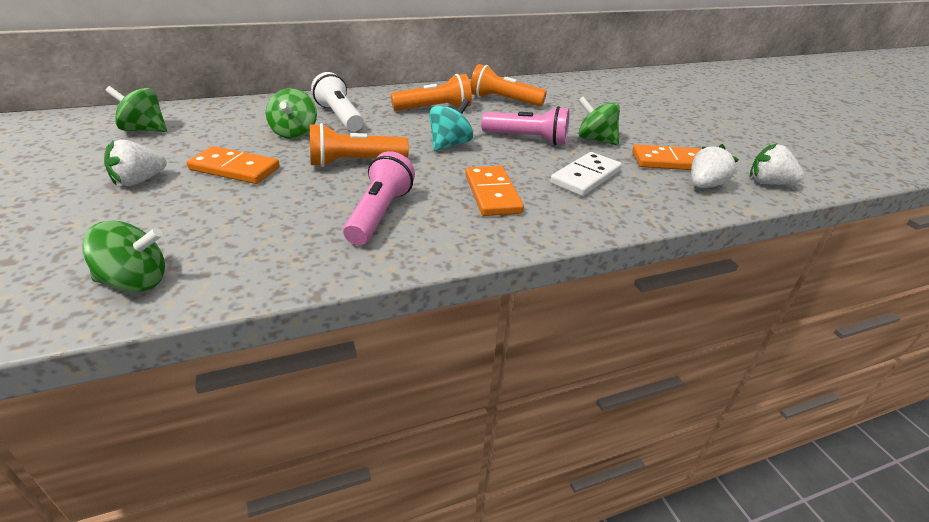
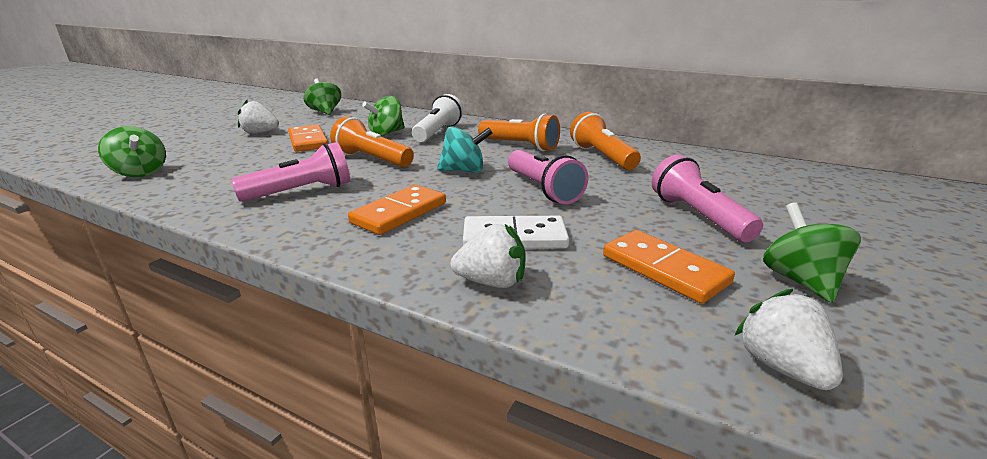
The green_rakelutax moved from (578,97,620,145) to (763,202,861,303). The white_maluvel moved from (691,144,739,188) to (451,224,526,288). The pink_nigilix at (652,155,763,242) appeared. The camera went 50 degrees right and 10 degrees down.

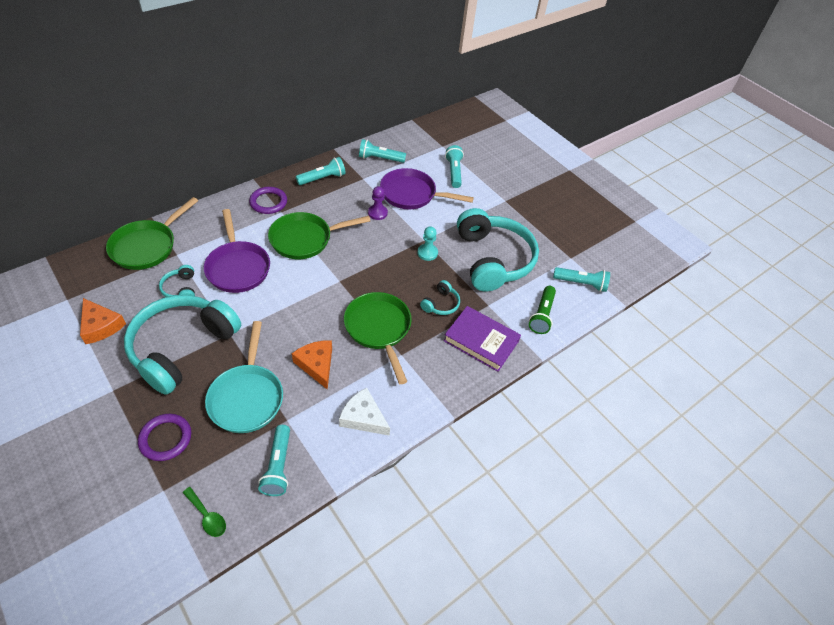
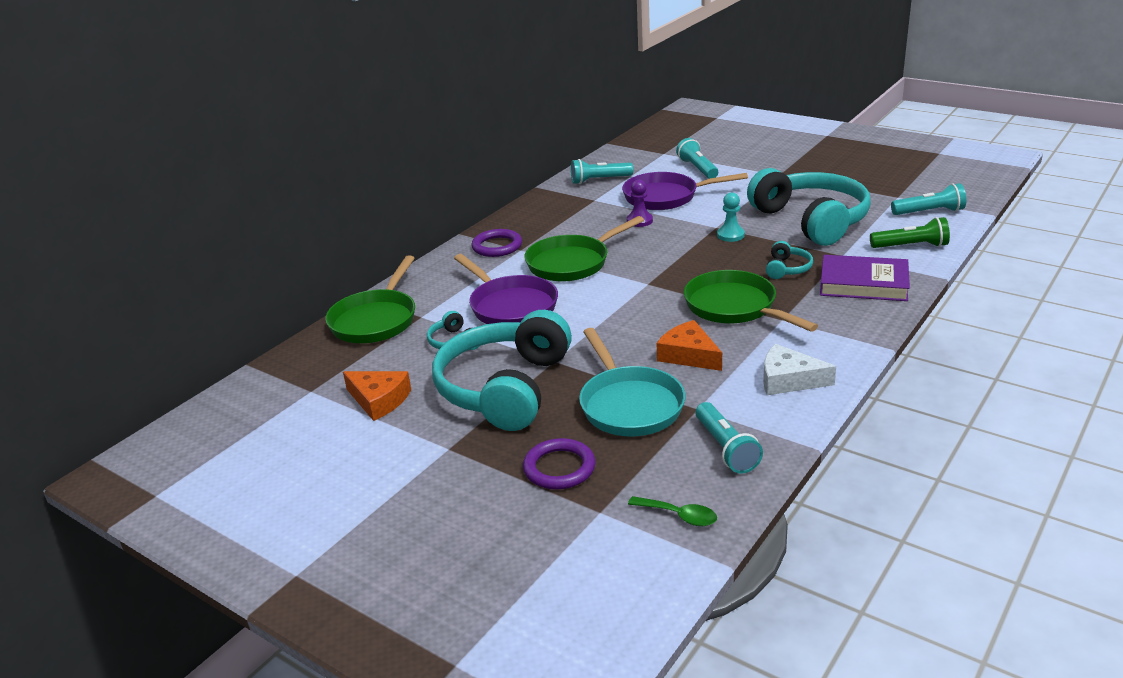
The turquoise_nigilix at (296,157,346,185) disappeared. The green_nigilix at (529,286,556,334) turned 90 degrees counterclockwise. The camera went 10 degrees left and 20 degrees down.

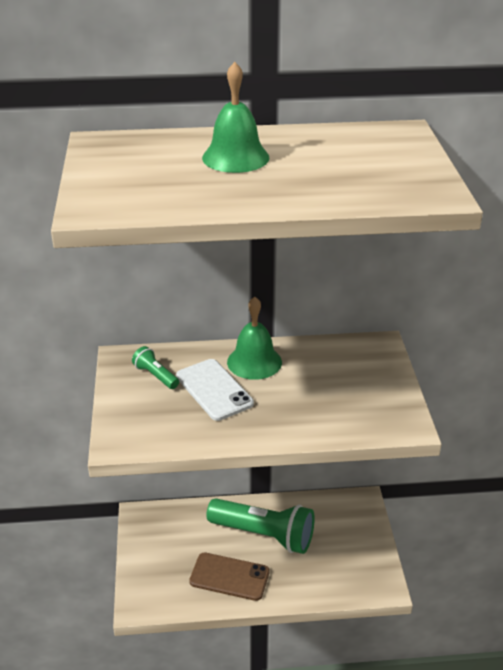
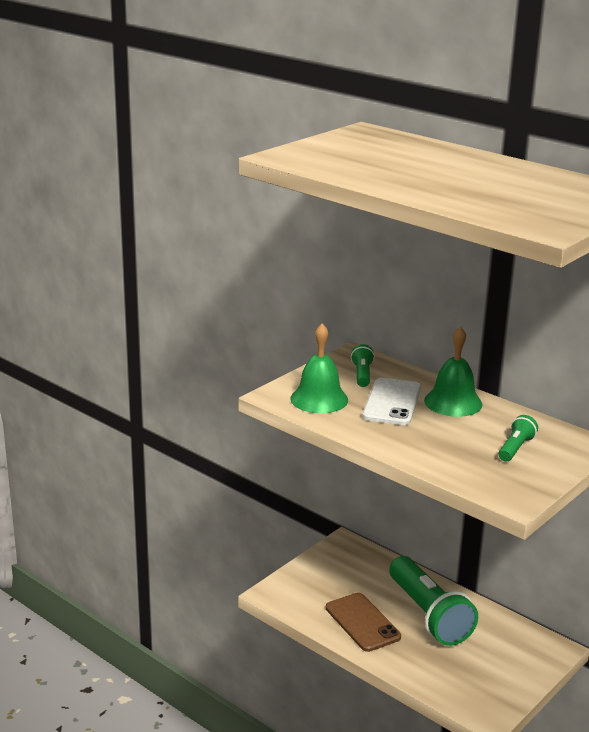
The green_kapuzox moved from (202,62,270,173) to (290,323,348,413). The green_nigilix at (499,415,538,462) appeared. The camera went 45 degrees right and 10 degrees down.

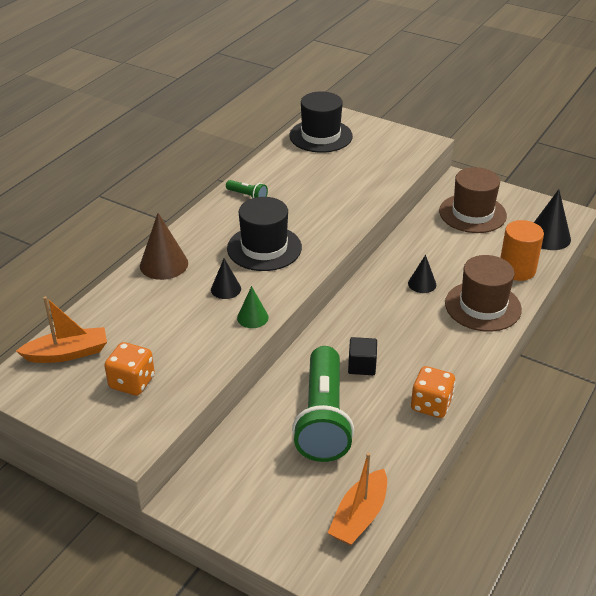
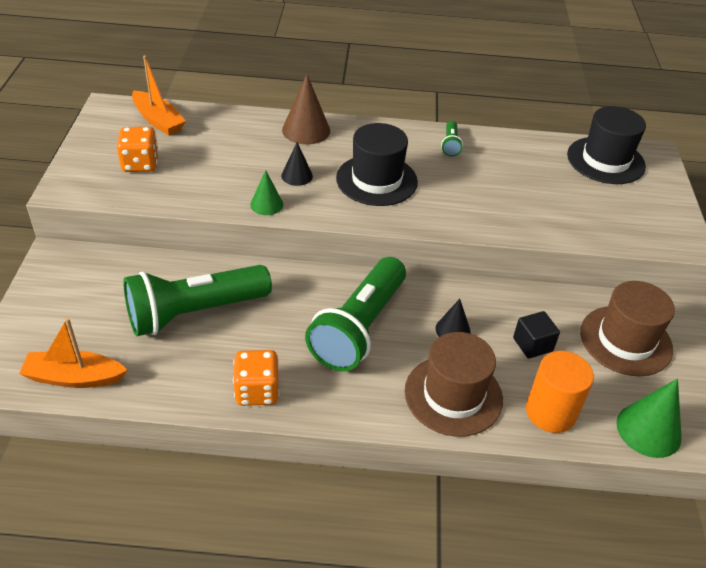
The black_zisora at (534,189,571,250) became the green_zisora at (616,379,682,458). The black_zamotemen moved from (348,337,377,375) to (513,311,560,359). The green_nigilix at (305,257,406,371) appeared. The camera went 60 degrees right and 5 degrees up.

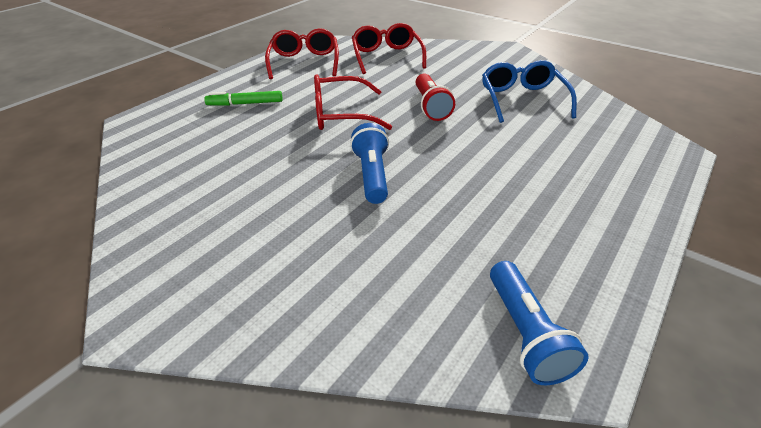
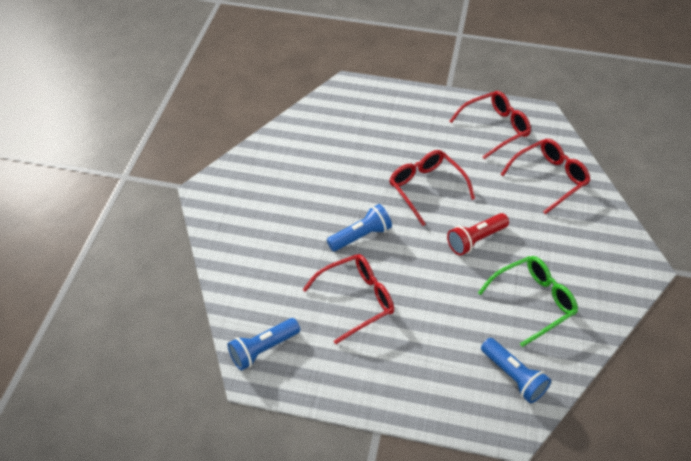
The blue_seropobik at (482,60,577,123) became the green_seropobik at (478,256,578,347). The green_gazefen at (204,91,282,106) disappeared. The red_seropobik at (303,254,394,344) appeared. The blue_nigilix at (481,338,551,403) appeared. The camera went 65 degrees right and 10 degrees up.

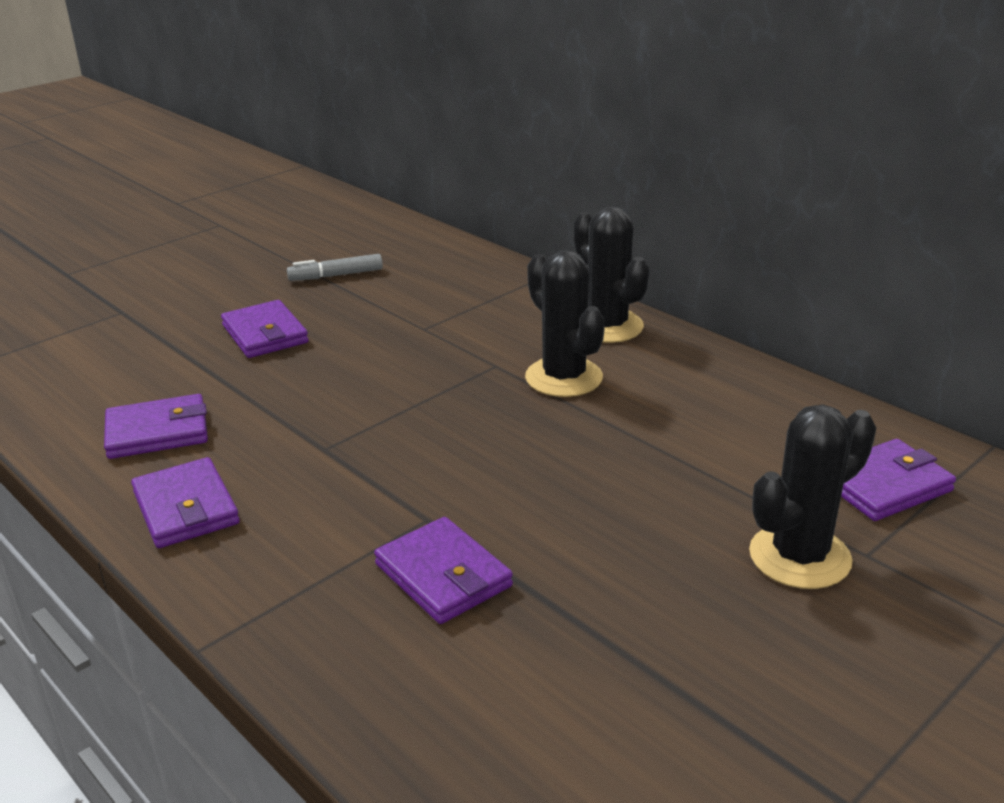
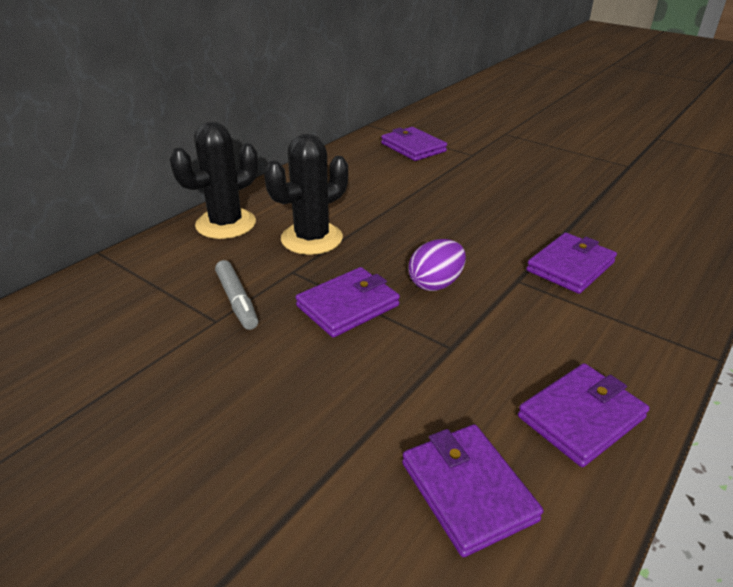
The grey_gazefen moved from (287,254,383,281) to (215,260,258,330). The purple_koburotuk moved from (221,300,309,358) to (296,267,400,338). The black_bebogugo at (749,405,876,589) disappeared. The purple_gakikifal at (409,239,466,291) appeared. The camera went 100 degrees left and 5 degrees up.

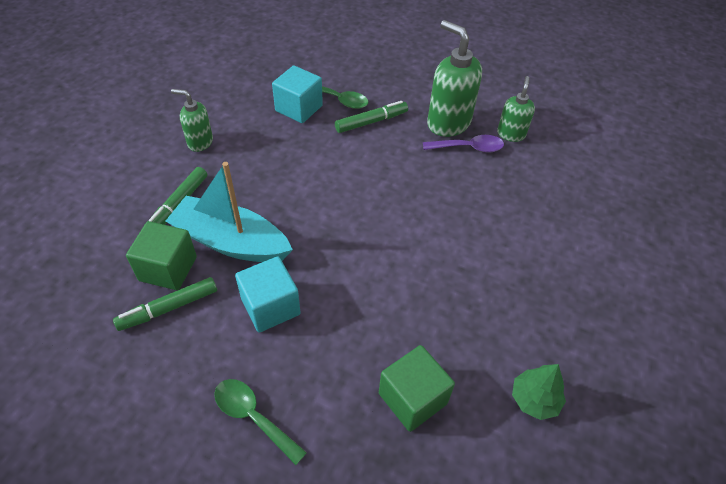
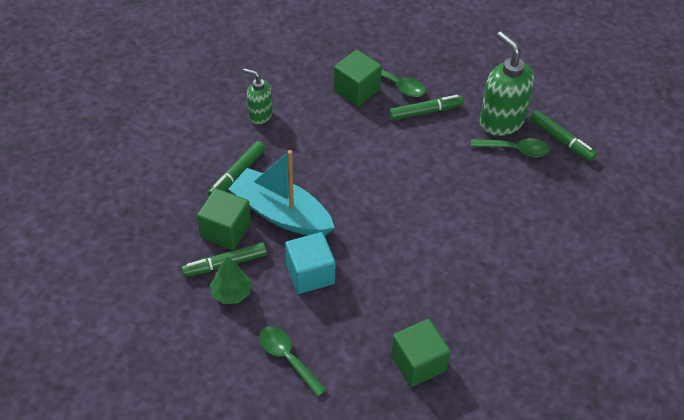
The turquoise_zamotemen at (272,65,323,123) became the green_zamotemen at (334,50,382,106). The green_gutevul at (497,76,535,142) was replaced by the green_gazefen at (530,110,597,162). The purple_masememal at (423,135,504,153) became the green_masememal at (471,138,550,157). The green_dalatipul moved from (512,364,566,420) to (210,257,252,304). The camera went 10 degrees right and 0 degrees up.

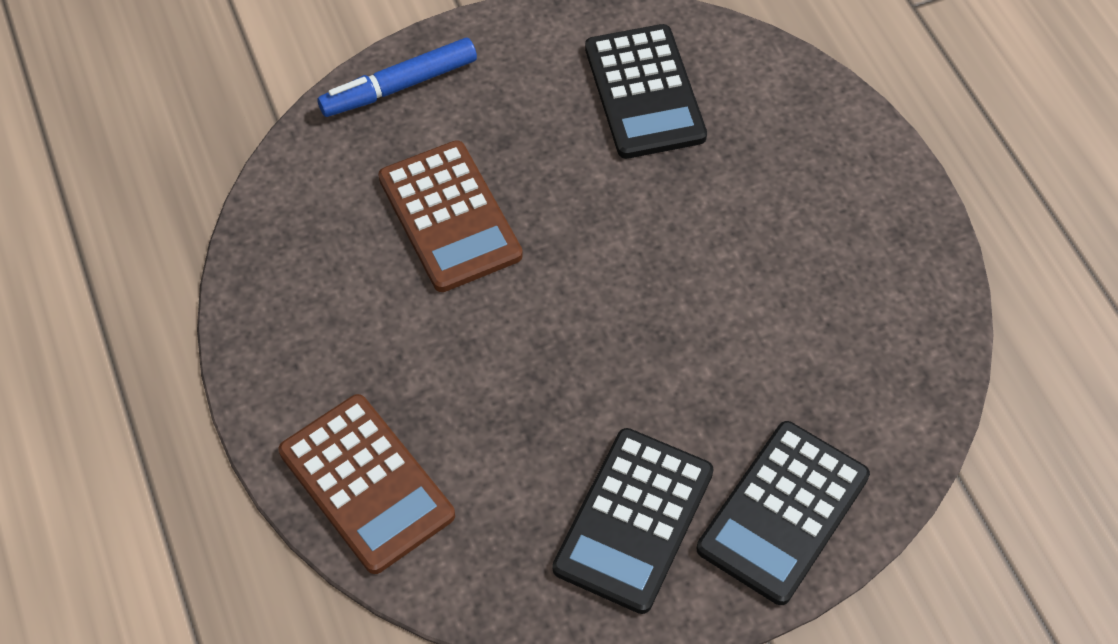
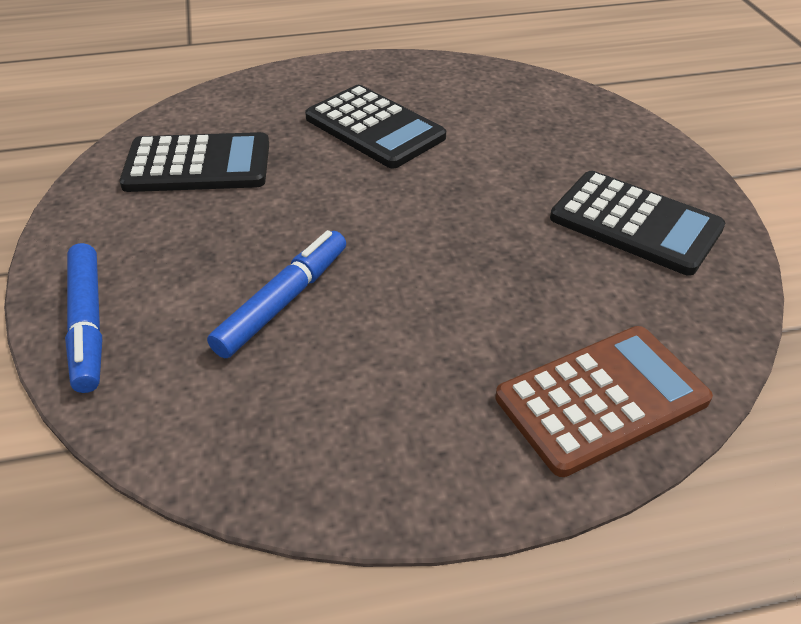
The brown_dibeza at (378,140,523,292) was replaced by the blue_gazefen at (207,230,346,358). The black_dibeza moved from (697,421,870,605) to (305,85,446,168). The camera went 80 degrees left and 15 degrees down.

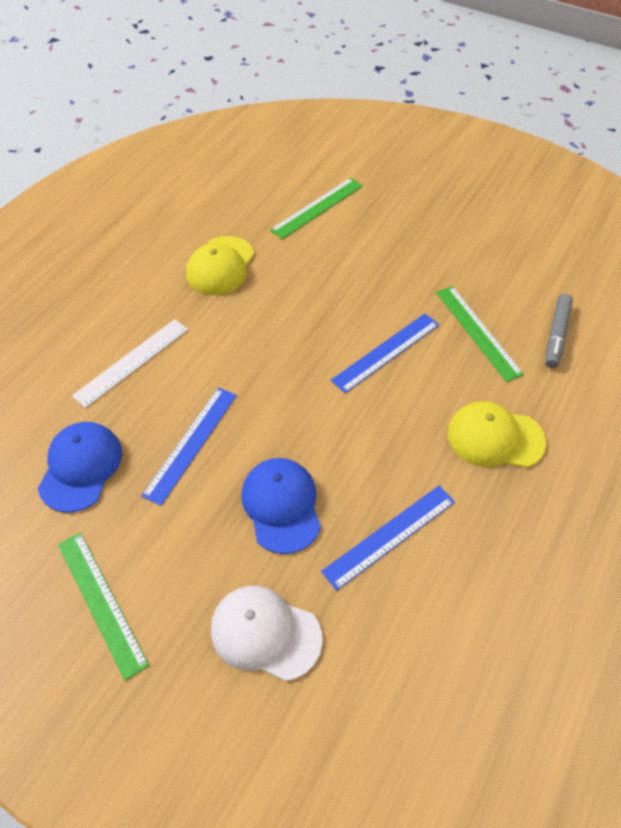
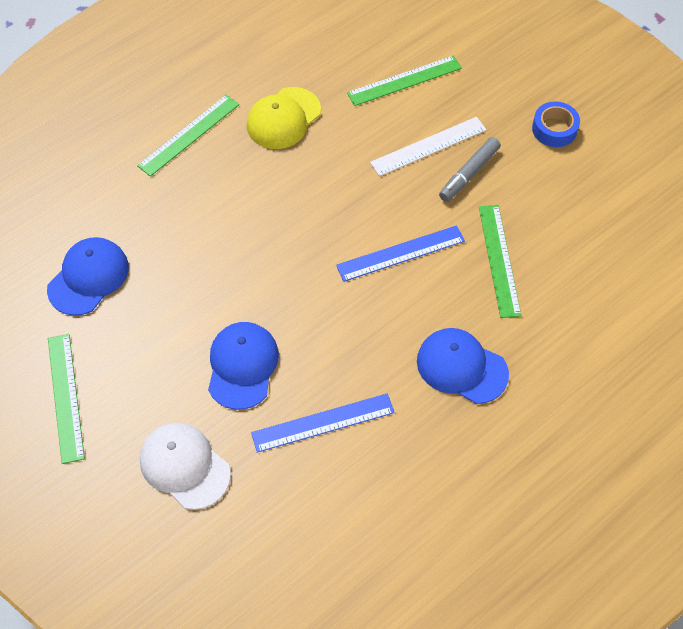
The grey_gazefen moved from (545,294,573,368) to (439,137,501,202). The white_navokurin moved from (72,319,188,408) to (370,117,486,176). The blue_navokurin at (141,387,237,506) disappeared. The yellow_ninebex at (448,401,547,468) became the blue_ninebex at (417,328,509,404). The green_navokurin at (137,95,239,177) appeared. The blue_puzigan at (532,102,580,147) appeared. The camera went 20 degrees right and 5 degrees up.

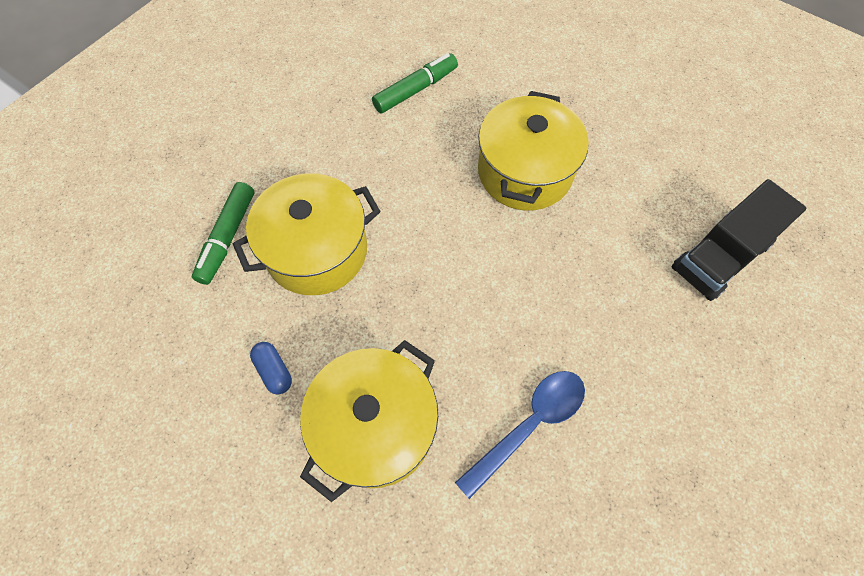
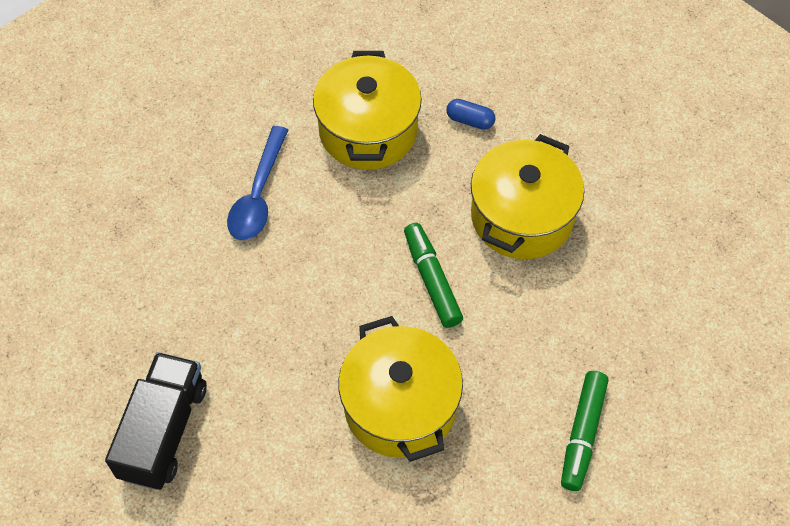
The green_gazefen moved from (192,182,254,285) to (404,223,463,328). The camera went 145 degrees right and 5 degrees down.

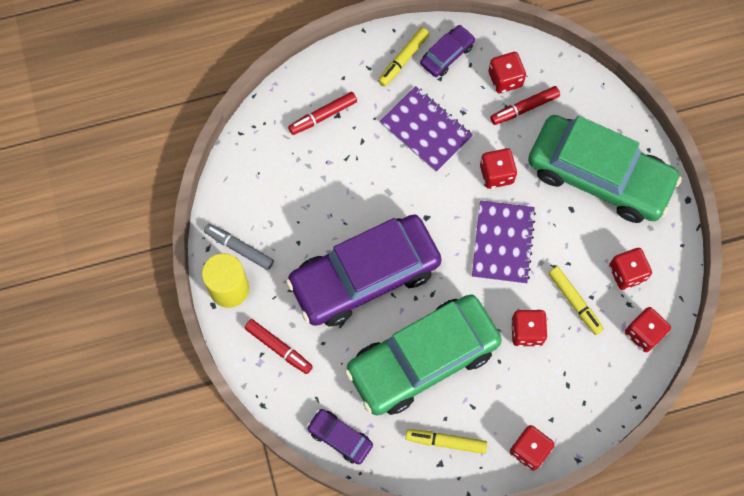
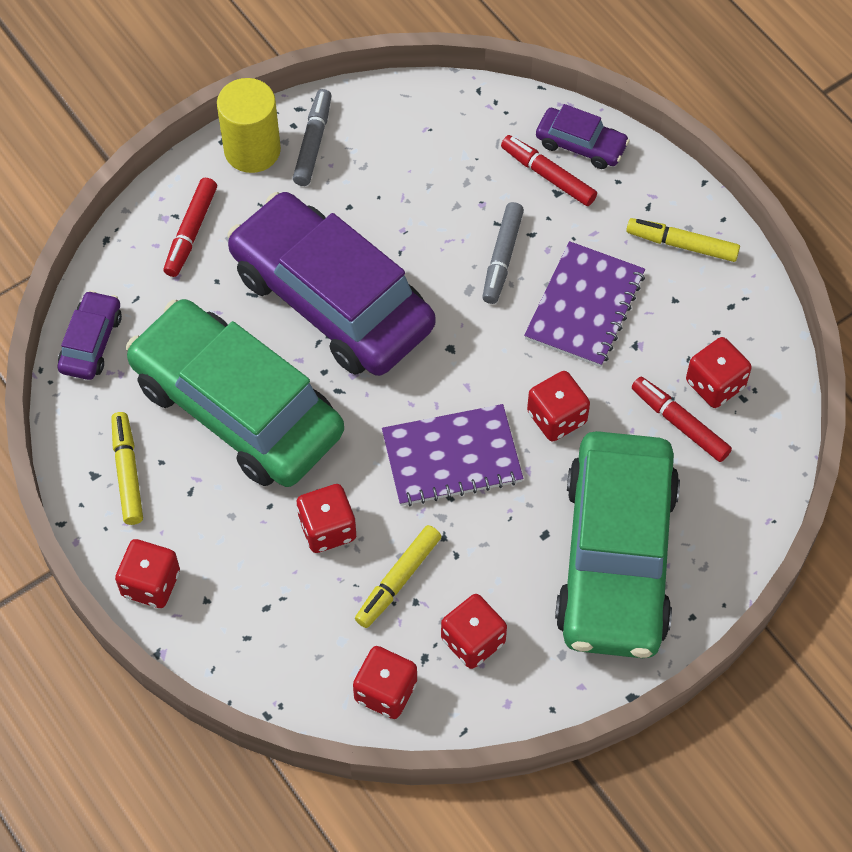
The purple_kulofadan moved from (420,25,475,77) to (536,104,630,169). The grey_gazefen at (482,202,524,304) appeared. The camera went 70 degrees right and 10 degrees down.

